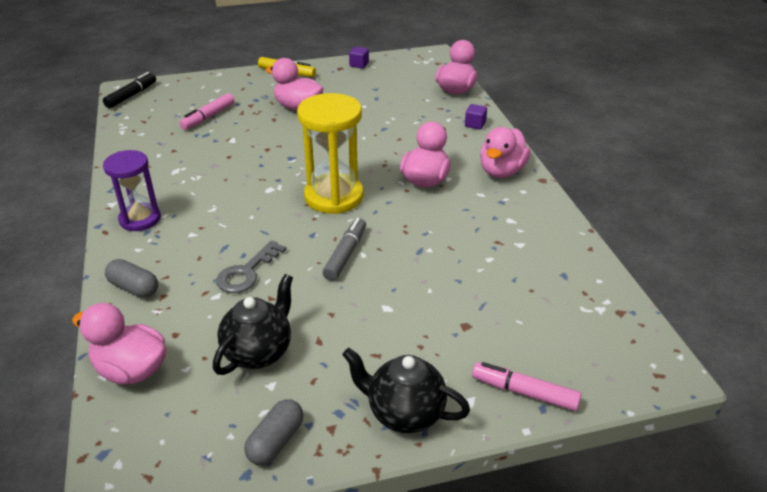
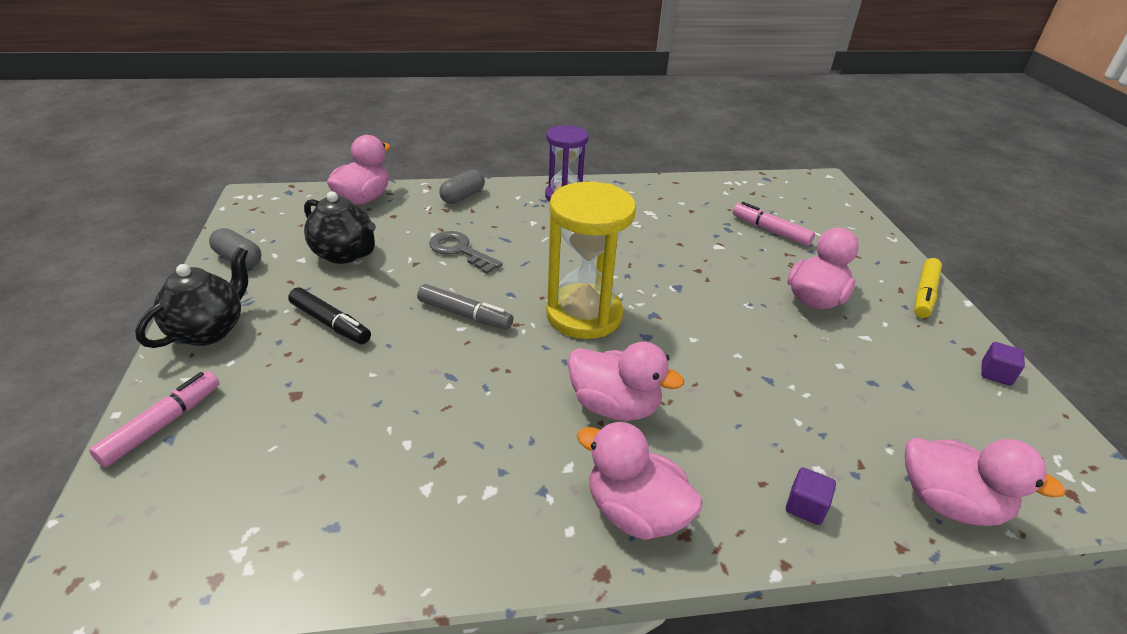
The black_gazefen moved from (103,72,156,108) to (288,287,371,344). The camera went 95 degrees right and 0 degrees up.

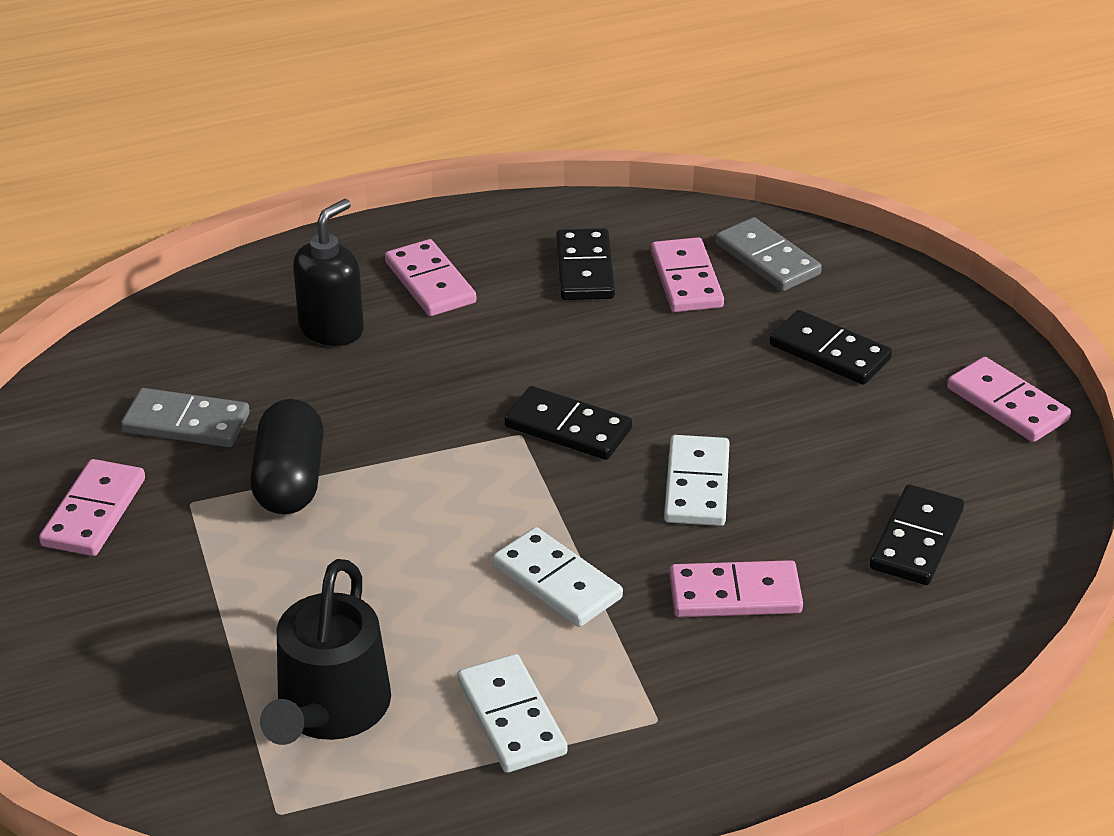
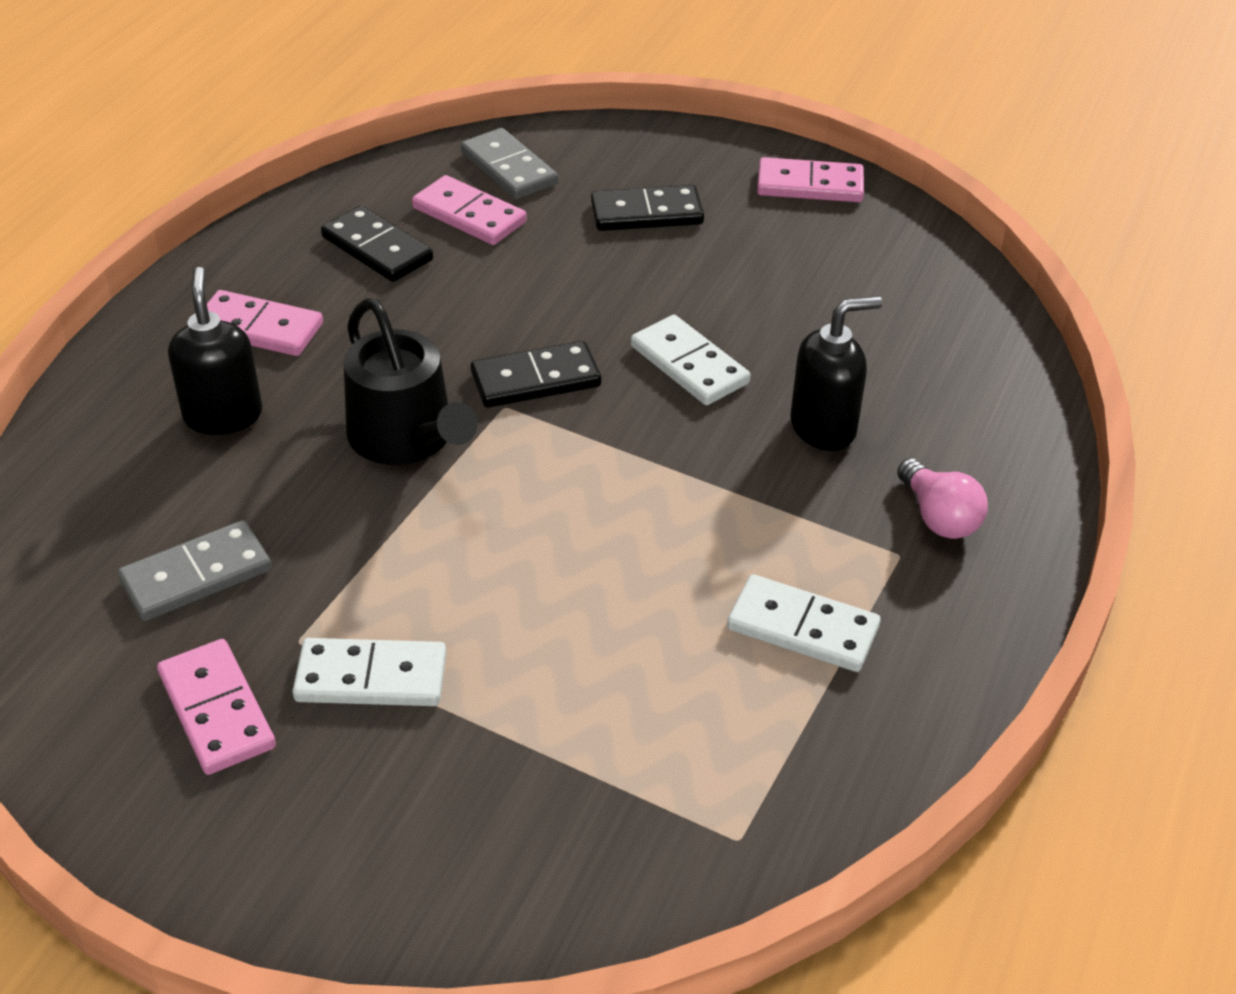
The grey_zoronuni at (715,217,822,291) turned 45 degrees clockwise. The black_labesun at (250,399,324,514) disappeared. The black_zoronuni at (870,484,964,585) disappeared. The white_zoronuni moved from (492,527,623,627) to (292,638,446,706). The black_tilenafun moved from (260,559,391,745) to (344,298,477,465). The pink_zoronuni at (669,560,803,617) was replaced by the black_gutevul at (791,296,882,451). The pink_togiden at (897,458,988,539) appeared. The camera went 45 degrees left and 5 degrees up.

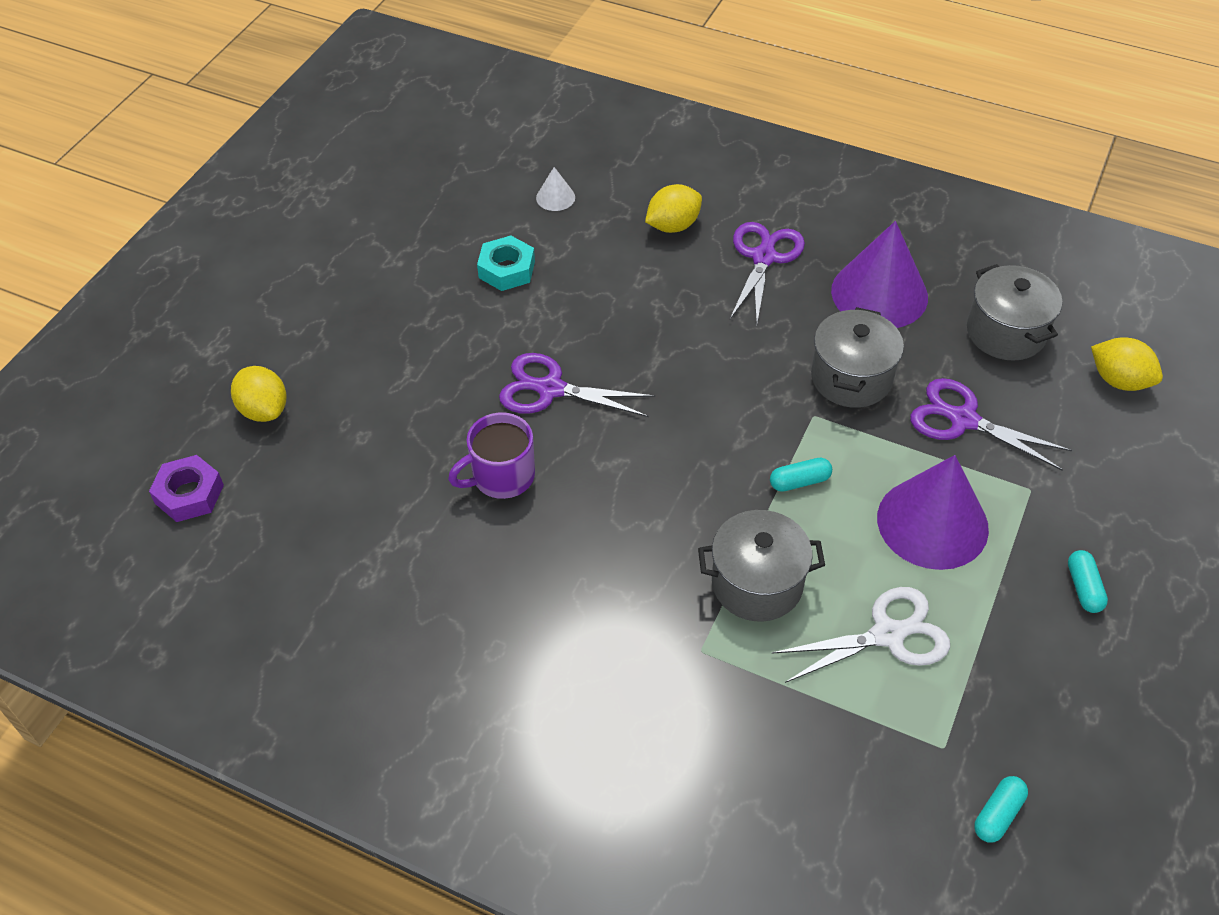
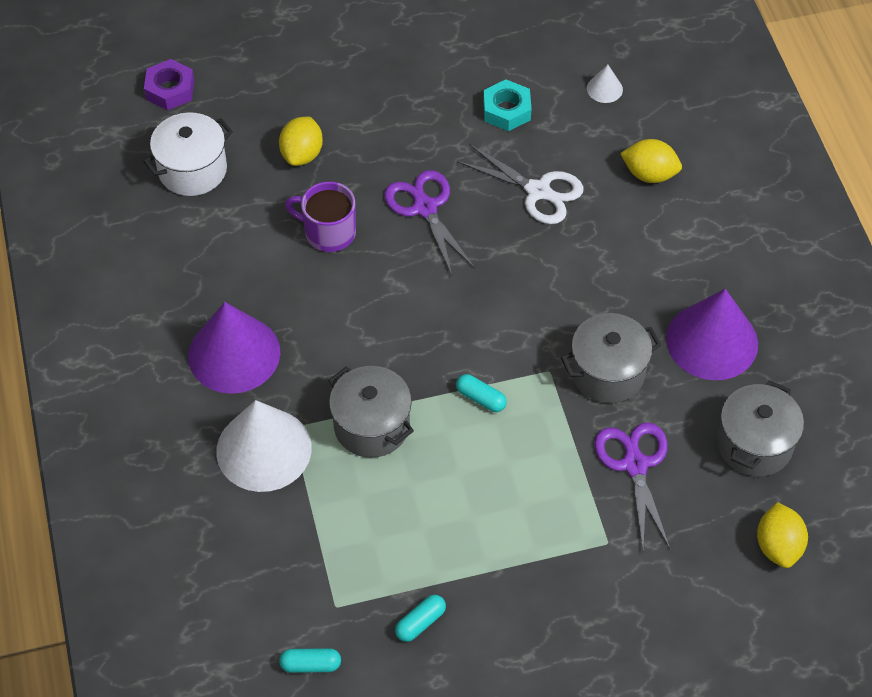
The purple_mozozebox at (730,222,805,323) disappeared. The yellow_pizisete moved from (231,366,286,422) to (279,117,323,166). The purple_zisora moved from (877,455,989,570) to (188,302,280,394). The turquoise_labesun moved from (1068,550,1108,613) to (395,595,446,642). The white_mozozebox moved from (772,587,950,683) to (457,144,584,224). The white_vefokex at (143,112,233,196) appeared. The white_zisora at (216,400,312,492) appeared. The camera went 50 degrees right and 5 degrees up.

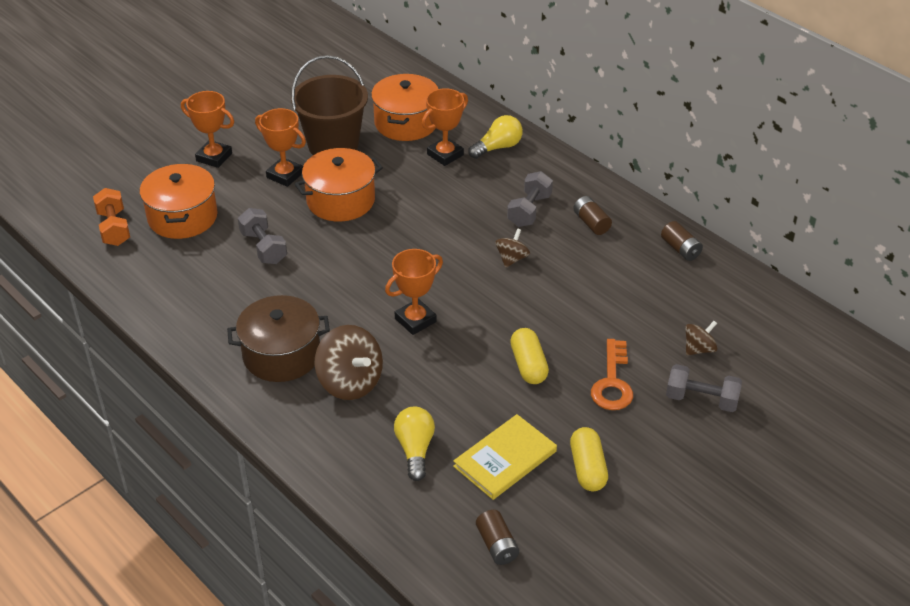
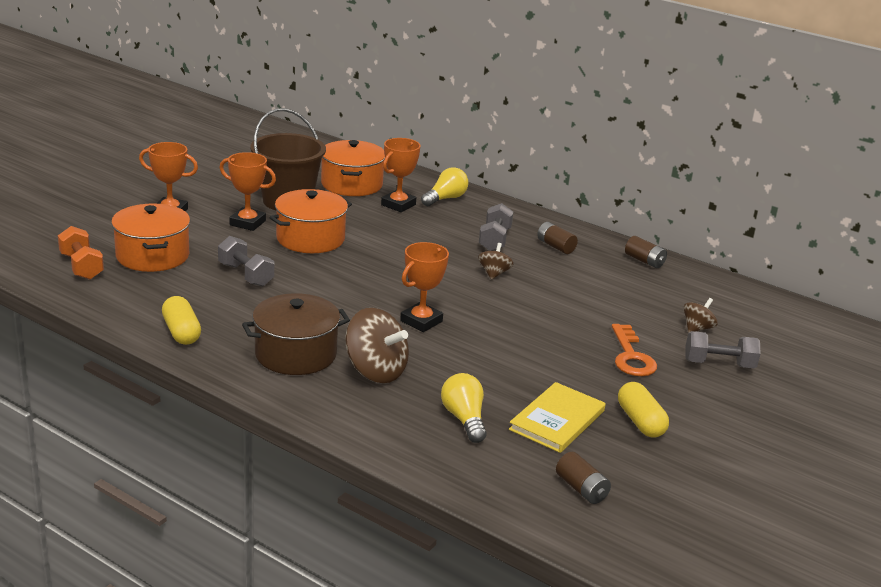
The yellow_labesun moved from (510,328,549,384) to (162,296,201,345). The camera went 15 degrees left and 15 degrees down.

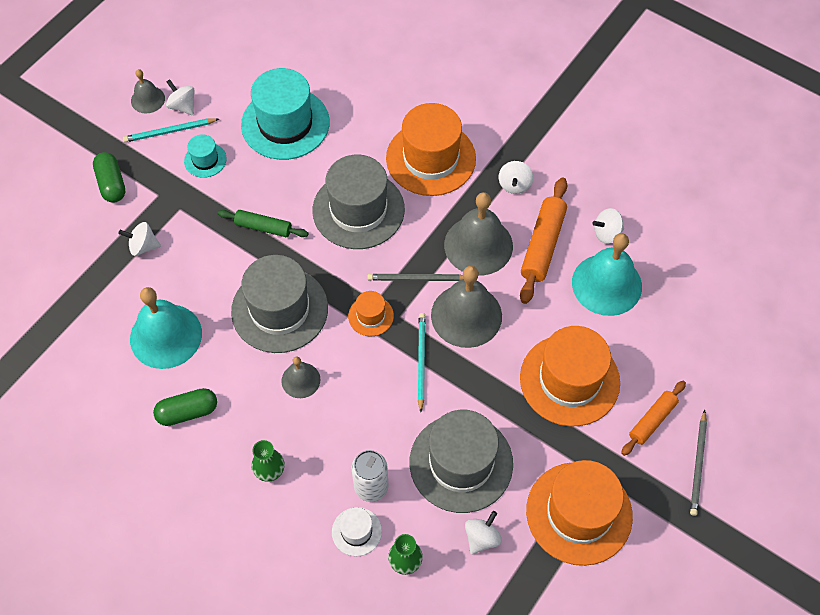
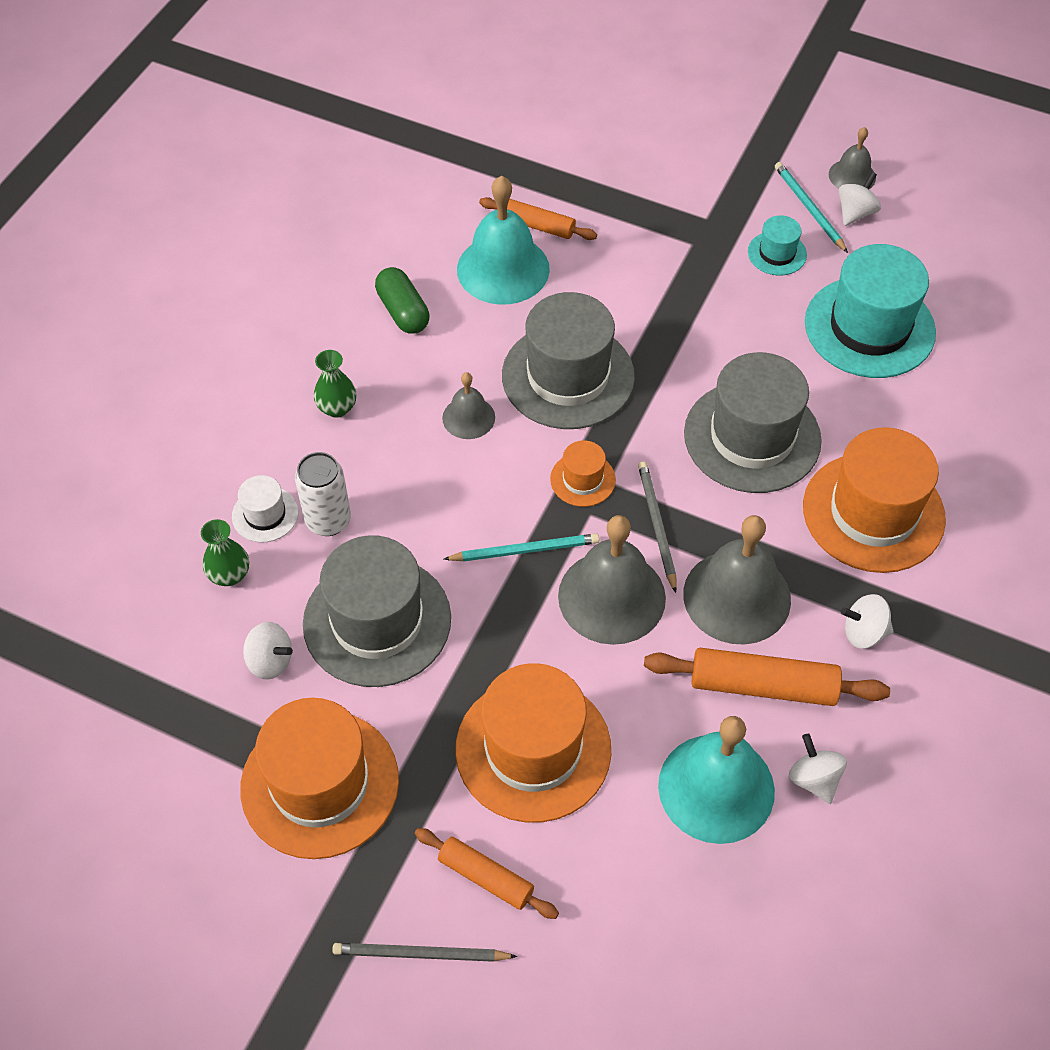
The green_labesun at (93,152,125,203) disappeared. The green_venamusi at (218,210,308,237) disappeared. The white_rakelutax at (118,222,161,256) disappeared. The orange_venamusi at (479,197,597,240) appeared. The camera went 80 degrees right and 5 degrees down.

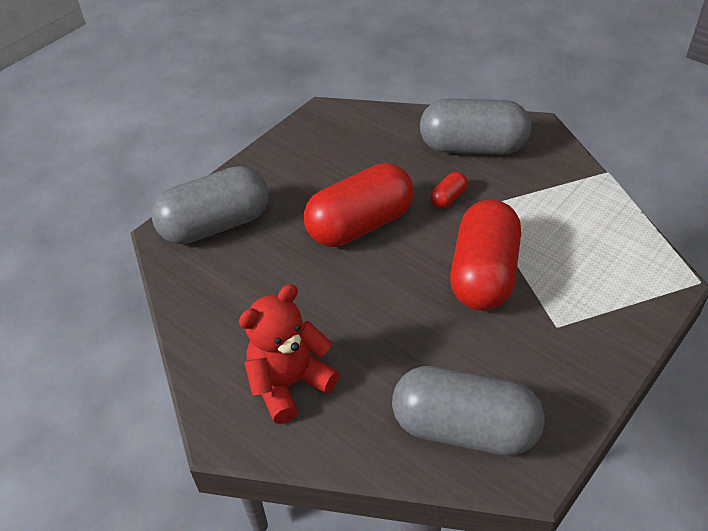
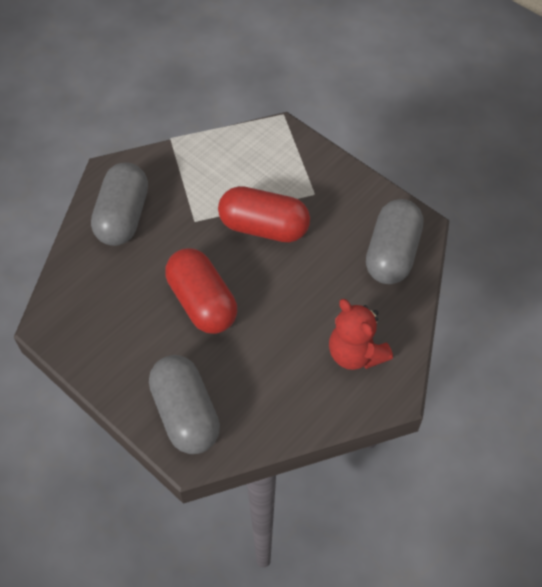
The red_labesun at (430,172,468,208) disappeared. The camera went 90 degrees left and 10 degrees up.

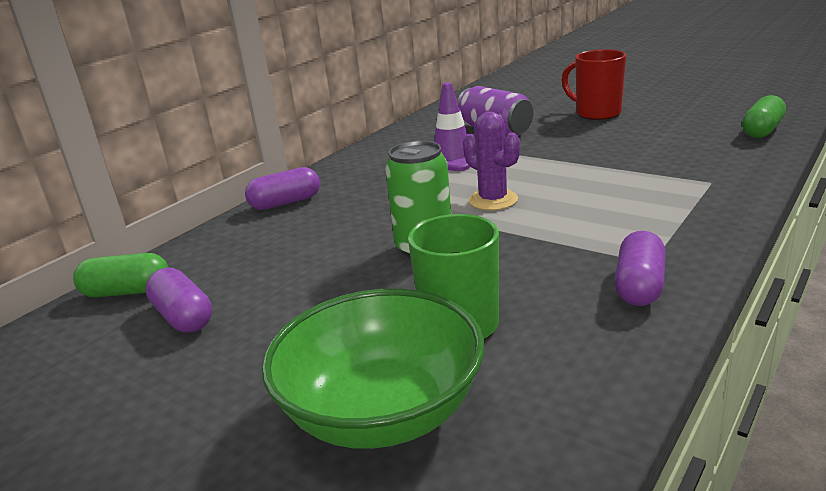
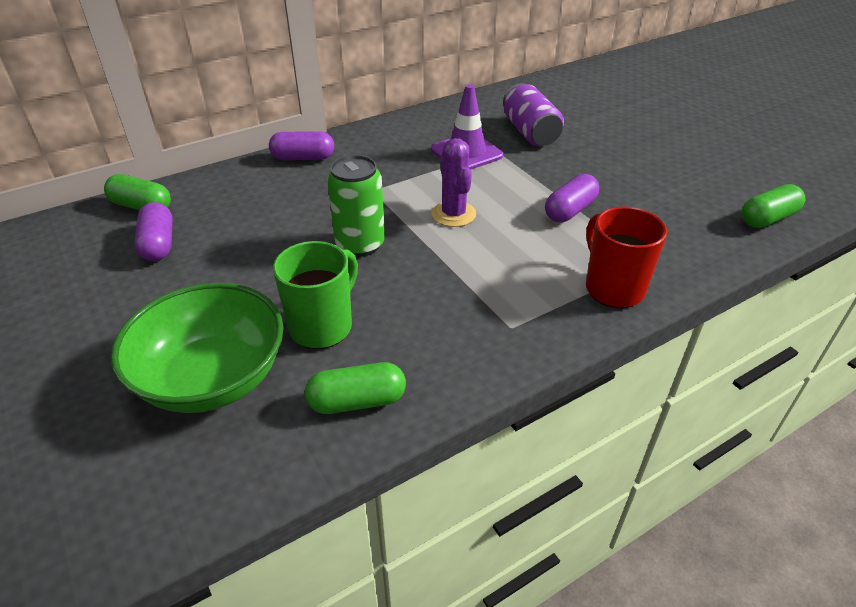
The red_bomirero moved from (562,49,626,120) to (586,207,667,308). The purple_labesun moved from (614,231,666,306) to (545,174,599,222). The green_labesun at (305,362,406,414) appeared. The camera went 20 degrees right and 15 degrees up.

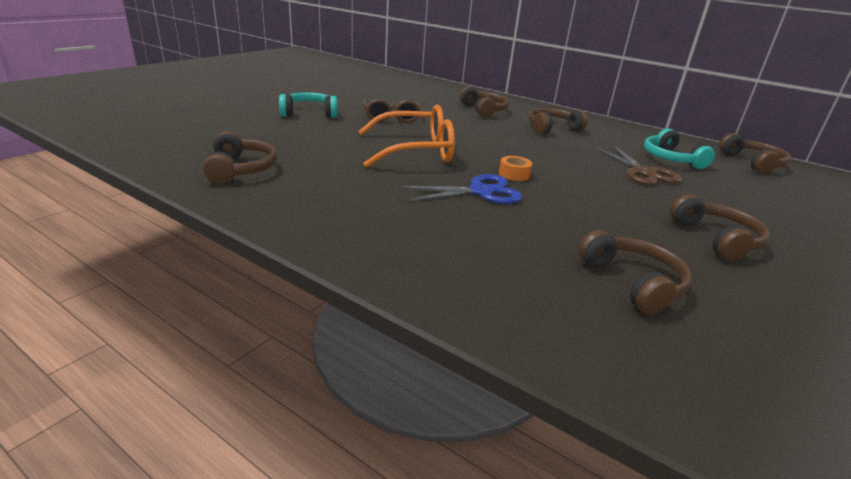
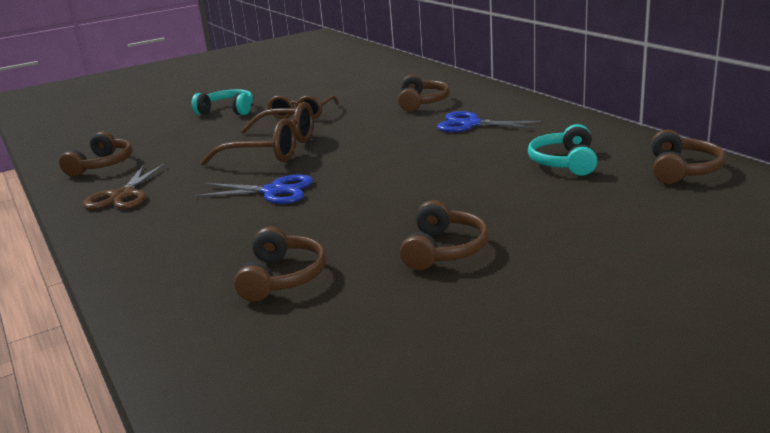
The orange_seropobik at (358,104,455,168) became the brown_seropobik at (200,102,314,166). The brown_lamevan at (528,108,588,134) was replaced by the blue_mozozebox at (437,111,541,132). The brown_mozozebox moved from (596,146,682,185) to (82,163,166,210). The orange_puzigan at (499,156,532,181) disappeared. The camera went 30 degrees right and 5 degrees down.

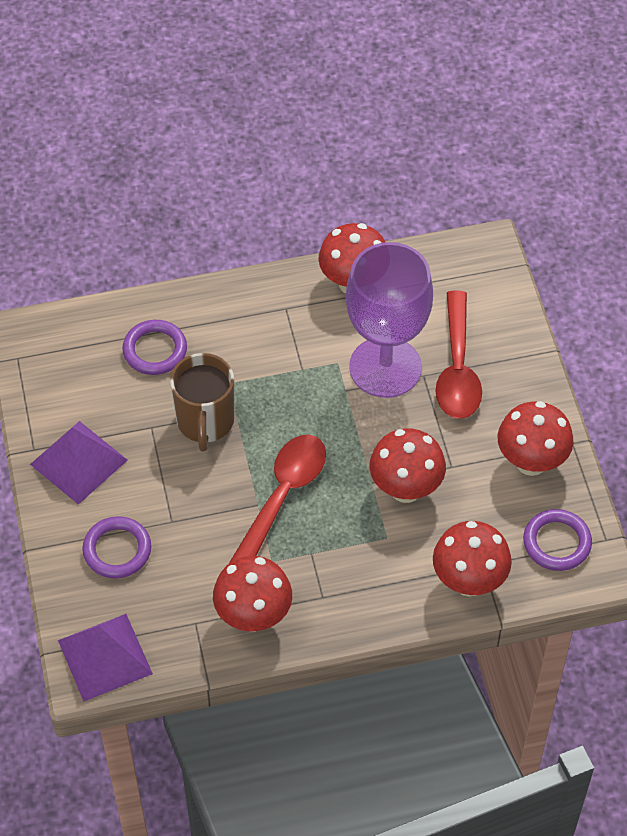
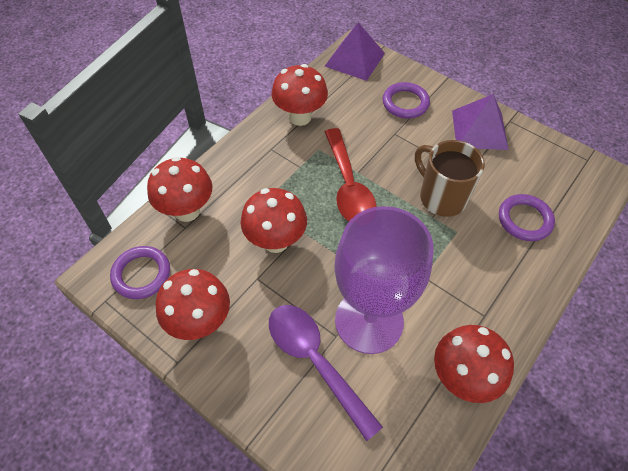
The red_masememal at (436,290,482,419) became the purple_masememal at (269,305,383,441). The camera went 140 degrees right and 0 degrees up.

